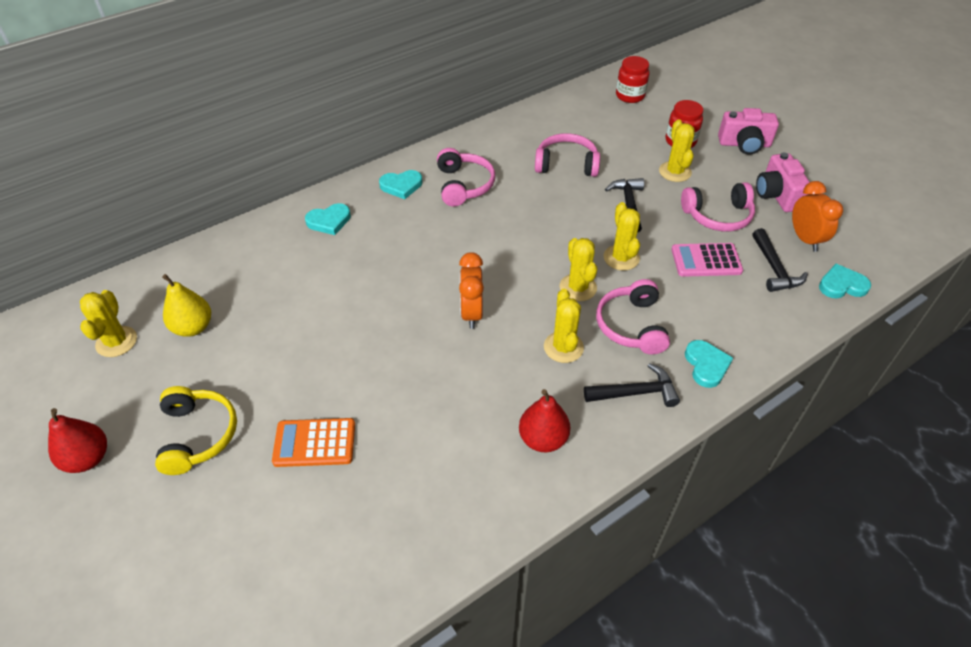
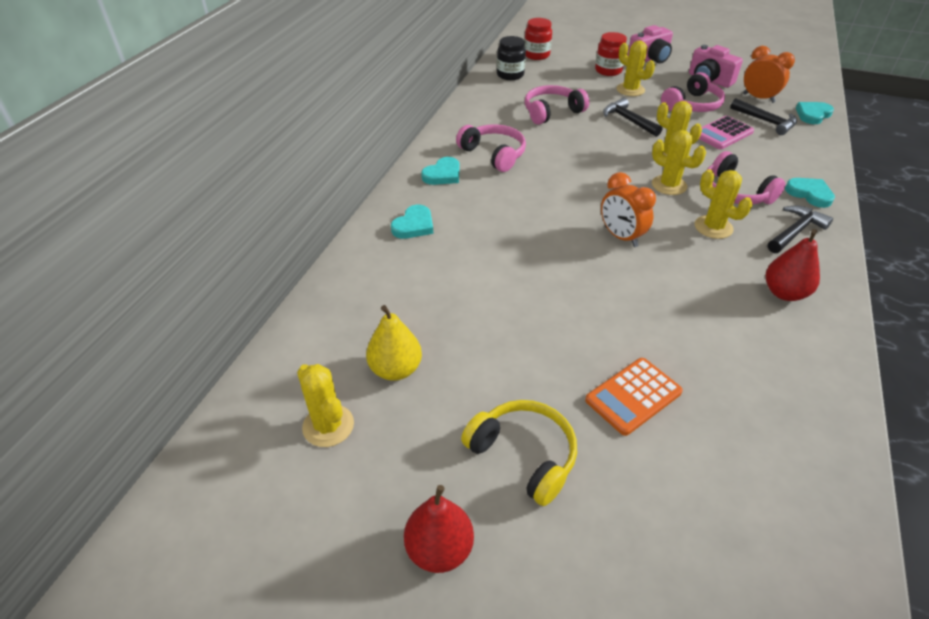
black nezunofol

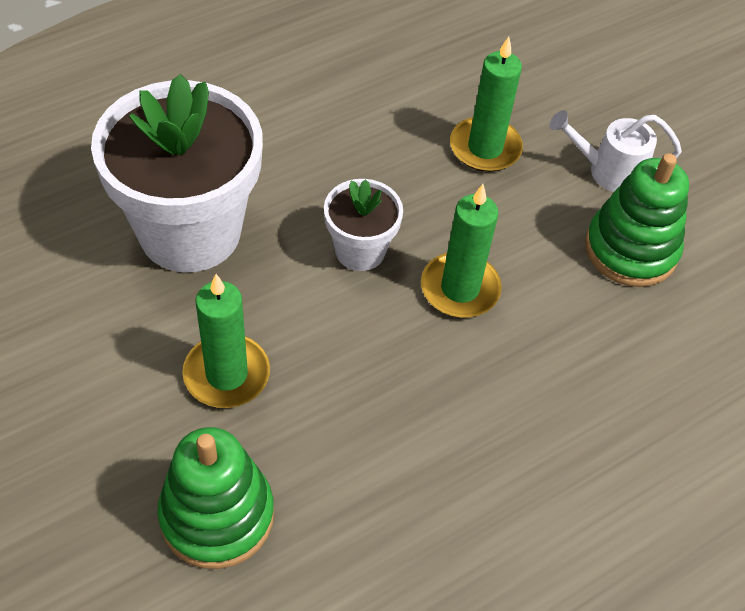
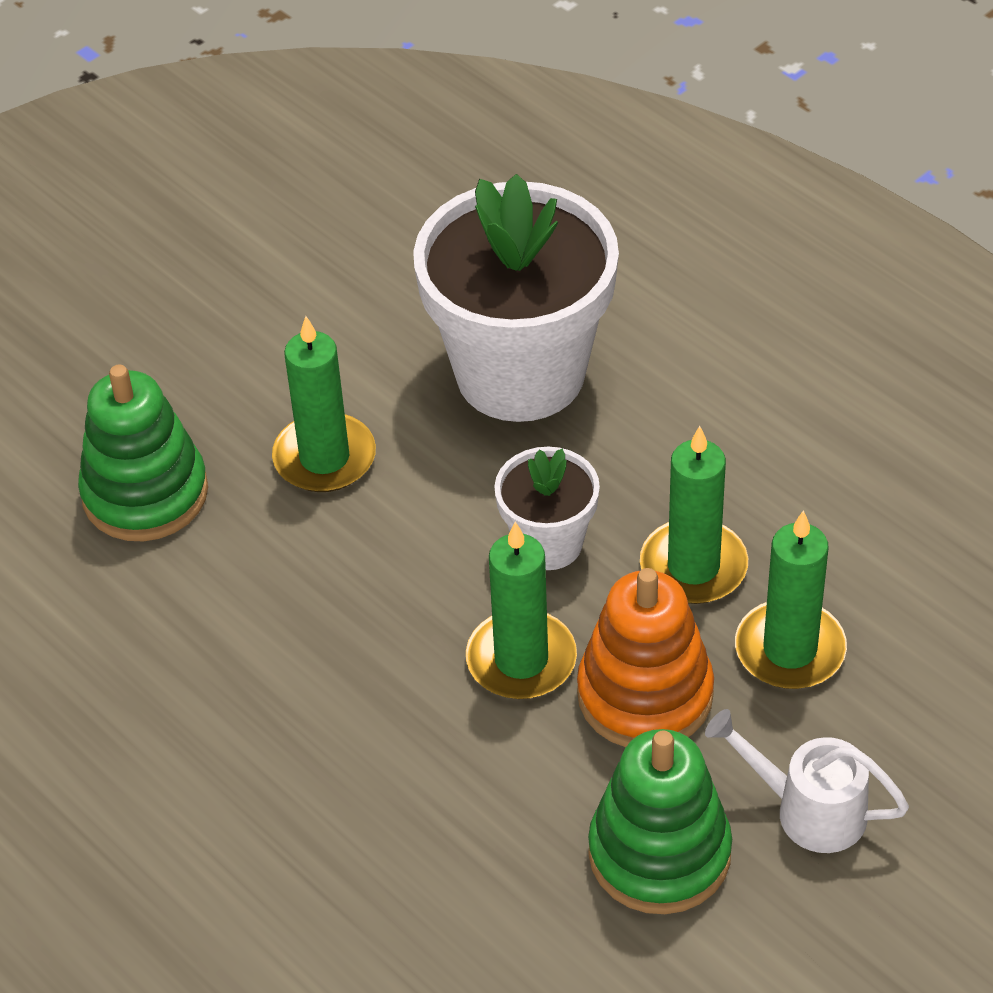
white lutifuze
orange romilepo
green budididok (3rd from left)

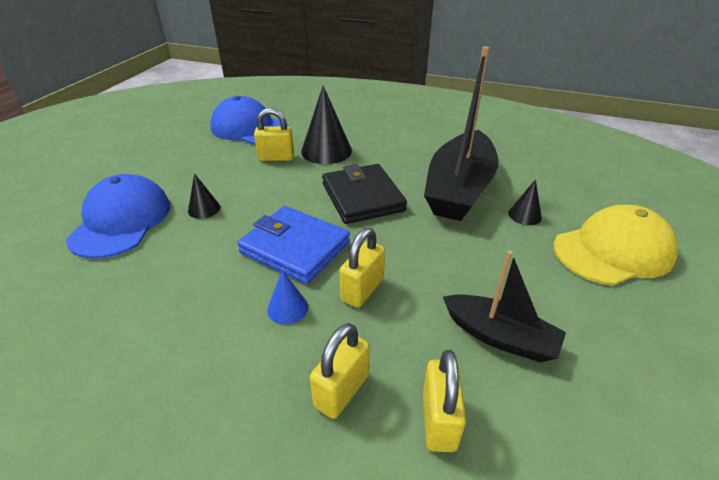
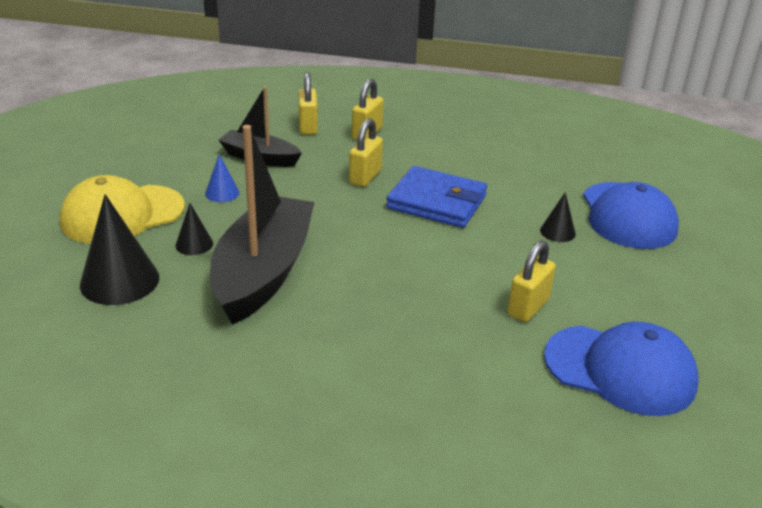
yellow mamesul (4th from left)
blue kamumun
black kamumun (1st from left)
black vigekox

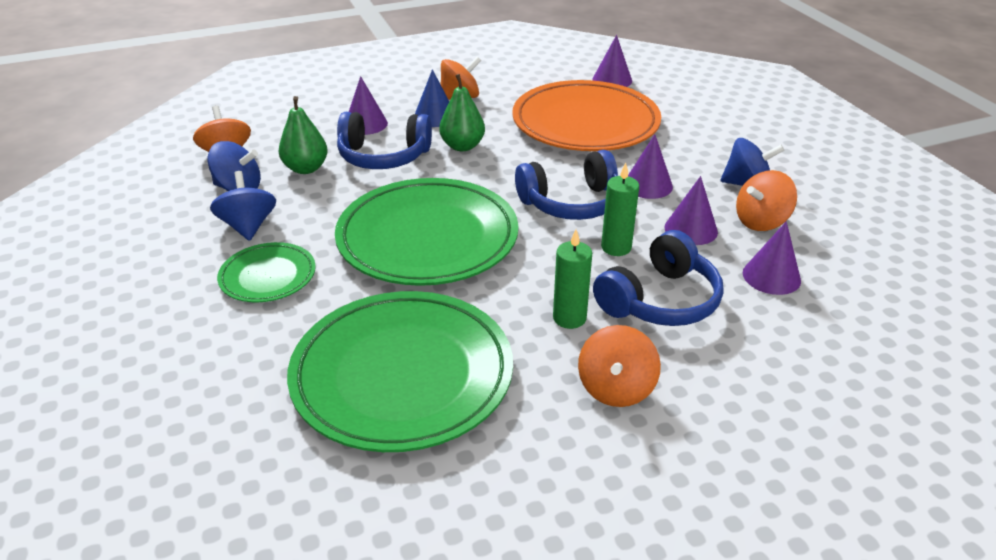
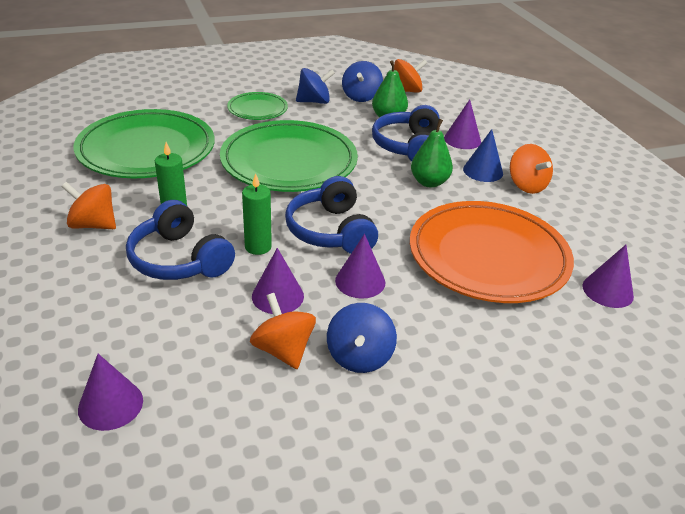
purple kamumun (1st from left)

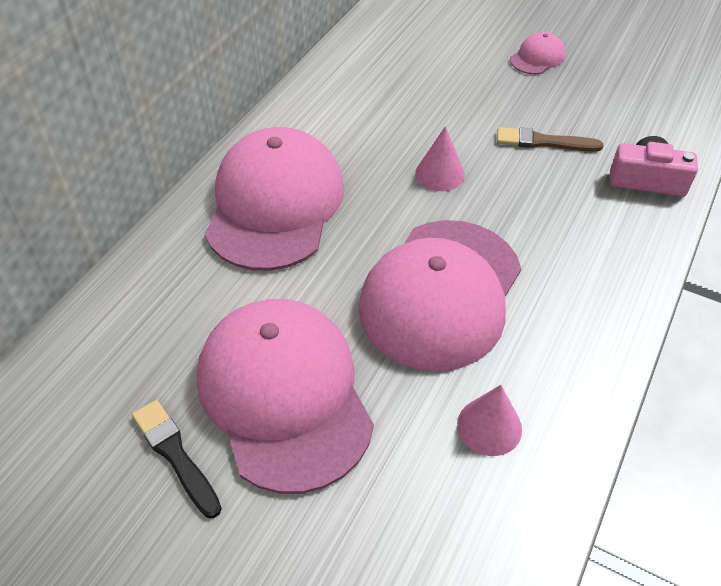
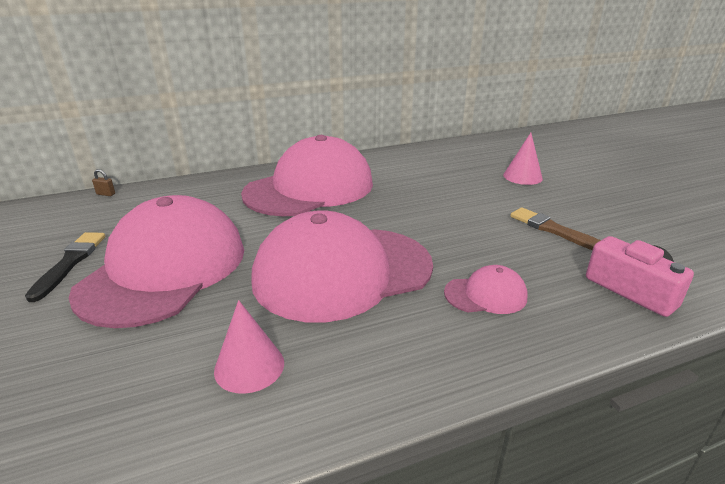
pink kamumun (2nd from left)
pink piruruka (4th from left)
brown mamesul

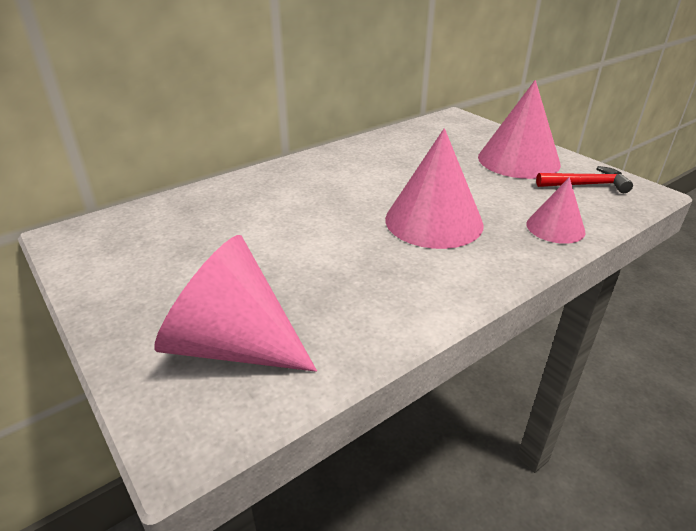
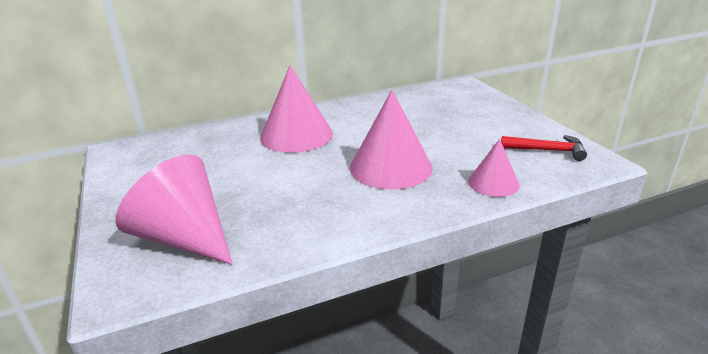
pink kamumun (2nd from left)

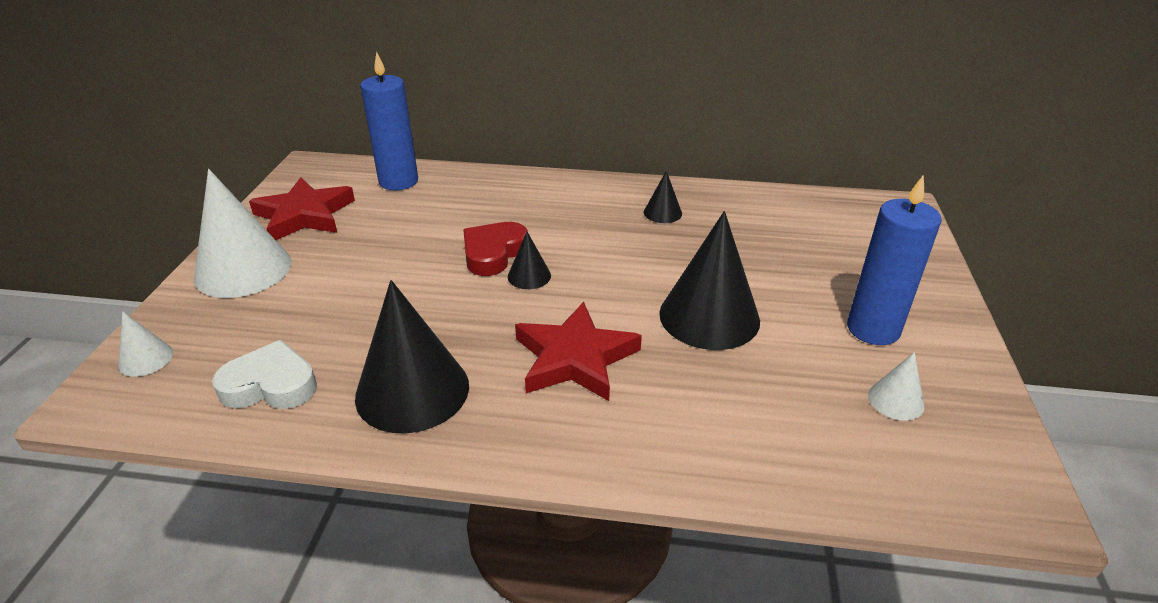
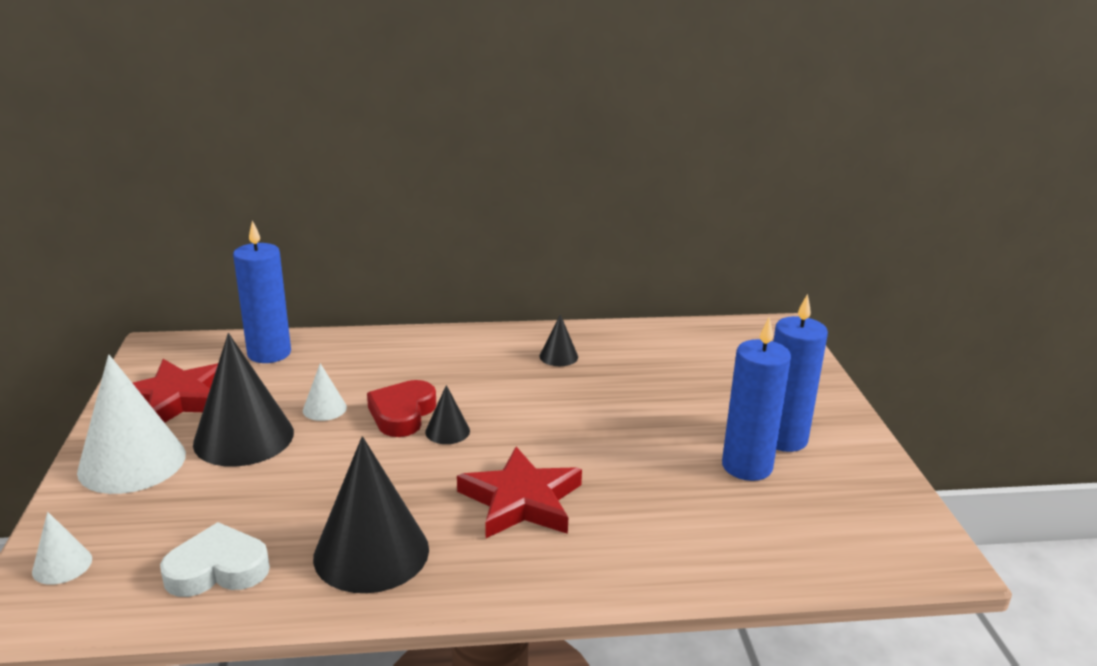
black kamumun (1st from left)
white kamumun (3rd from left)
blue budididok (2nd from left)

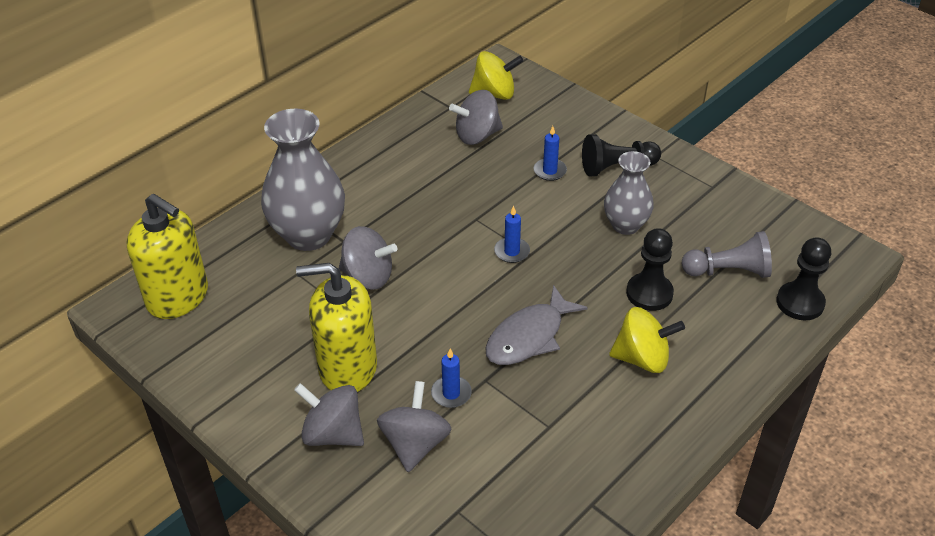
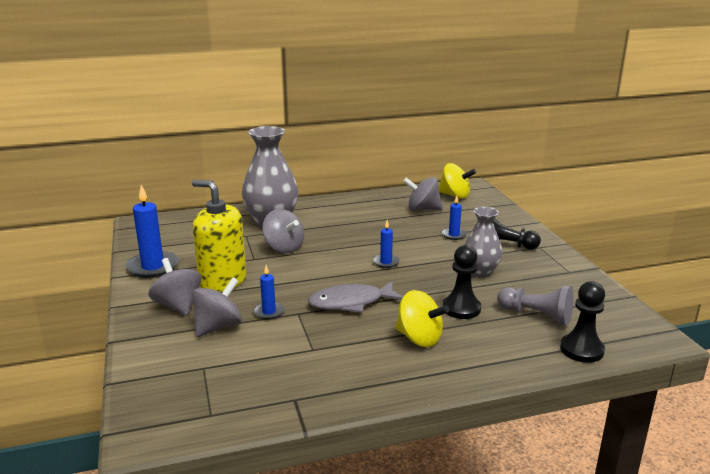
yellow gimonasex (1st from left in the first image)
blue budididok (1st from left)

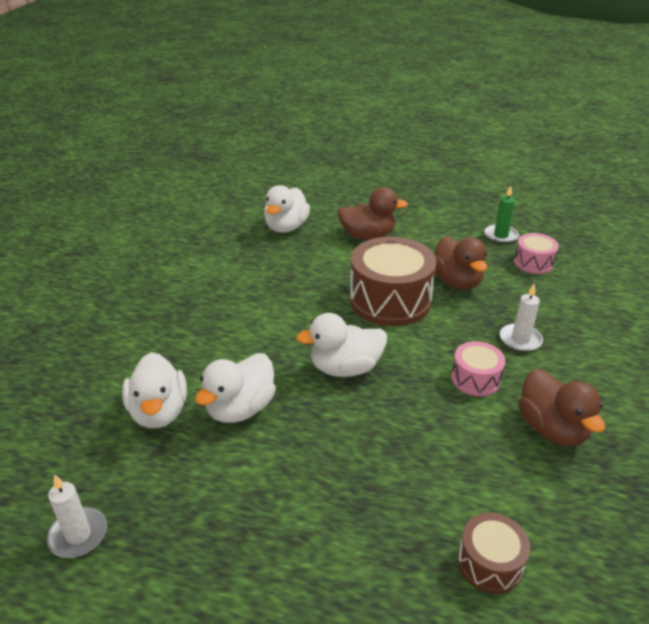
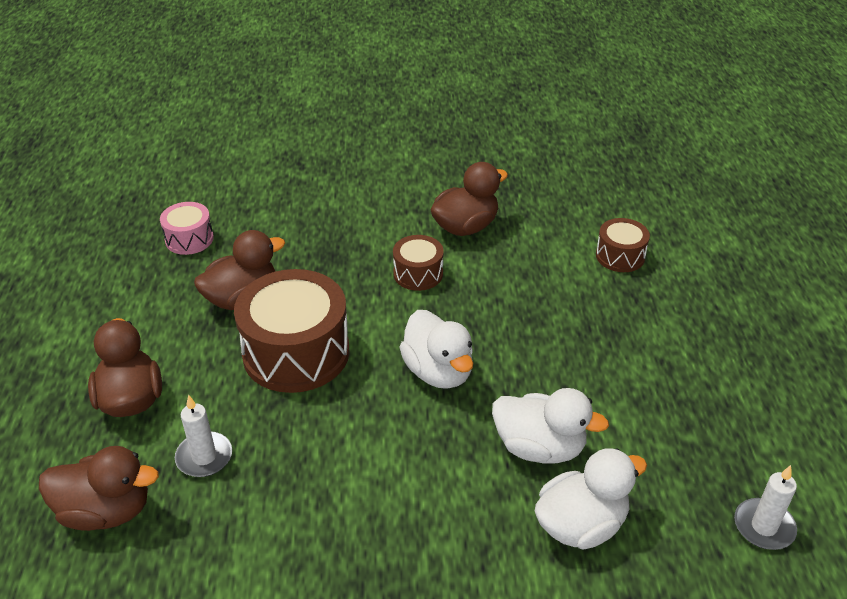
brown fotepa (1st from left)
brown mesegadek (2nd from left)
green budididok
white budididok (1st from left)

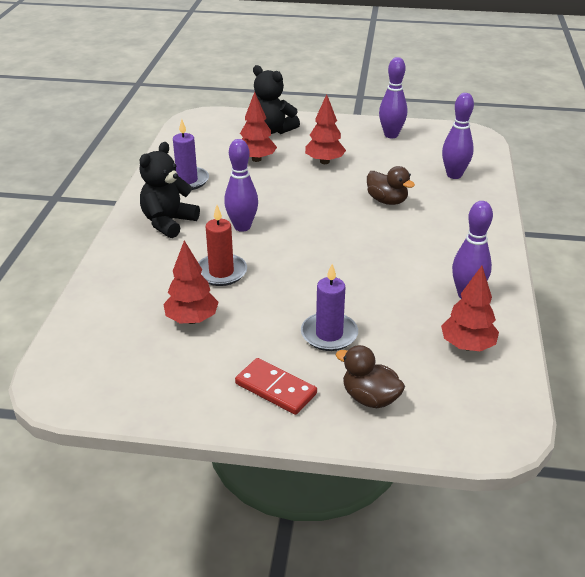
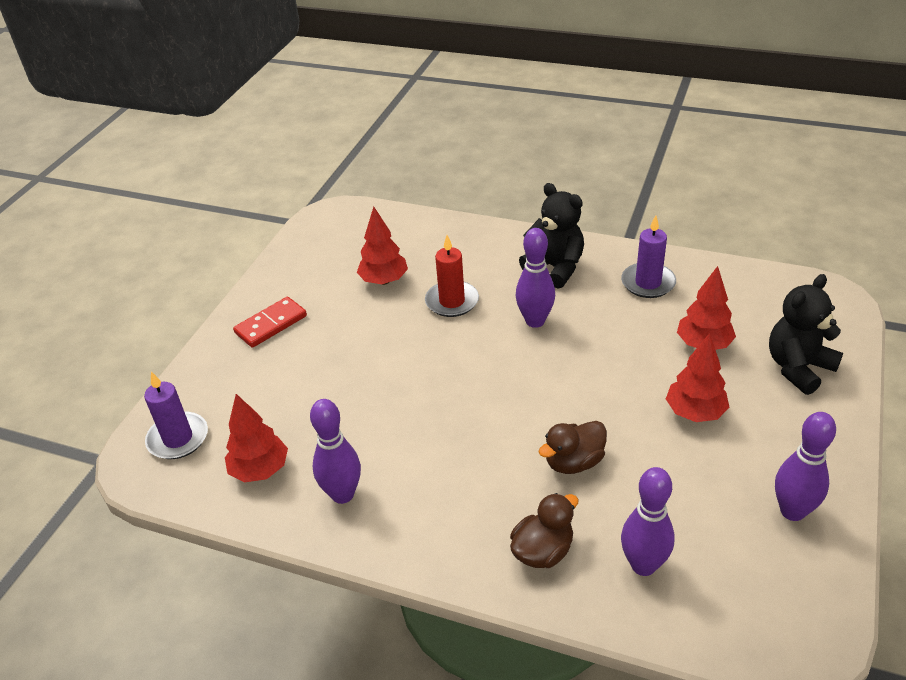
purple budididok (1st from left)
brown fotepa (1st from left)

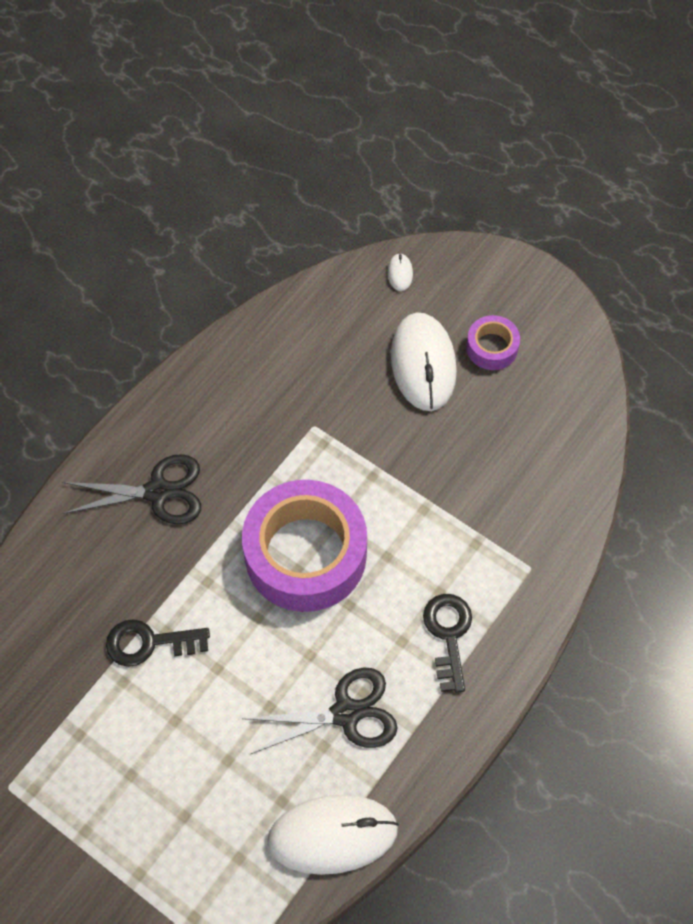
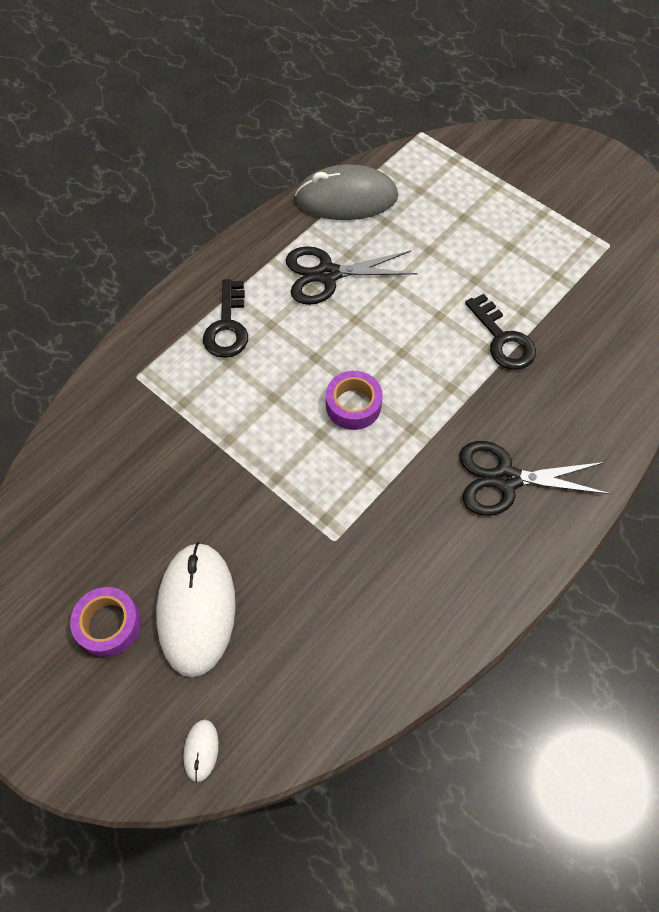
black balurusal (2nd from left)
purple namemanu (2nd from left)
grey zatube

